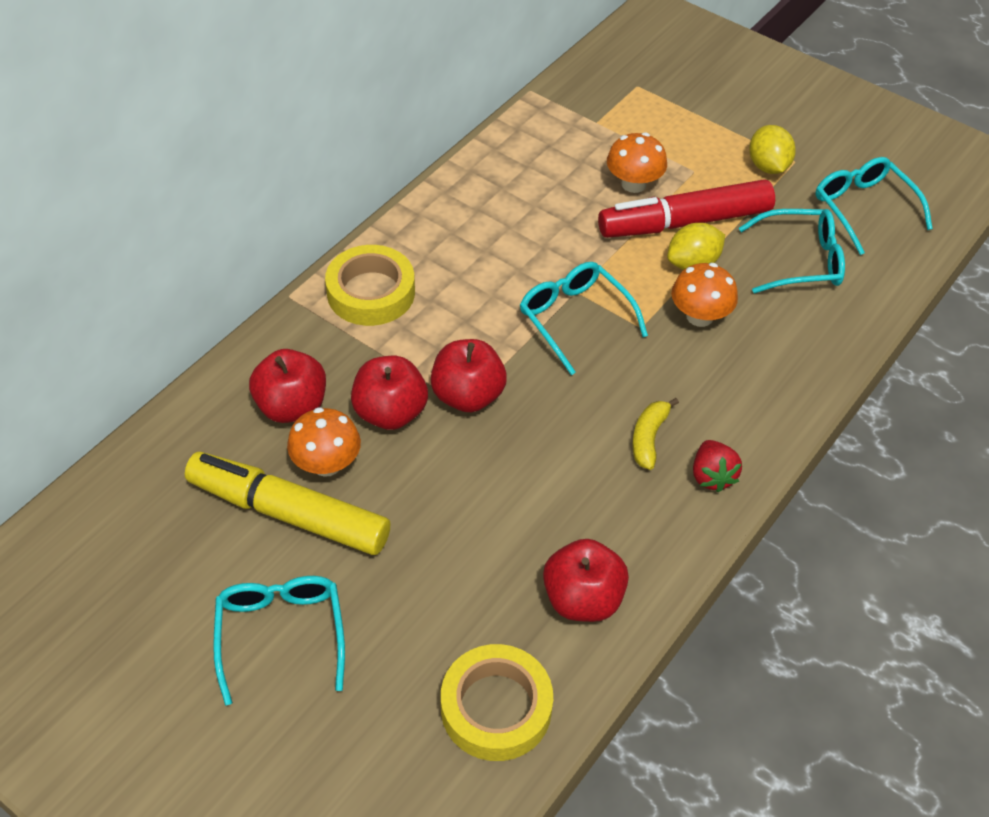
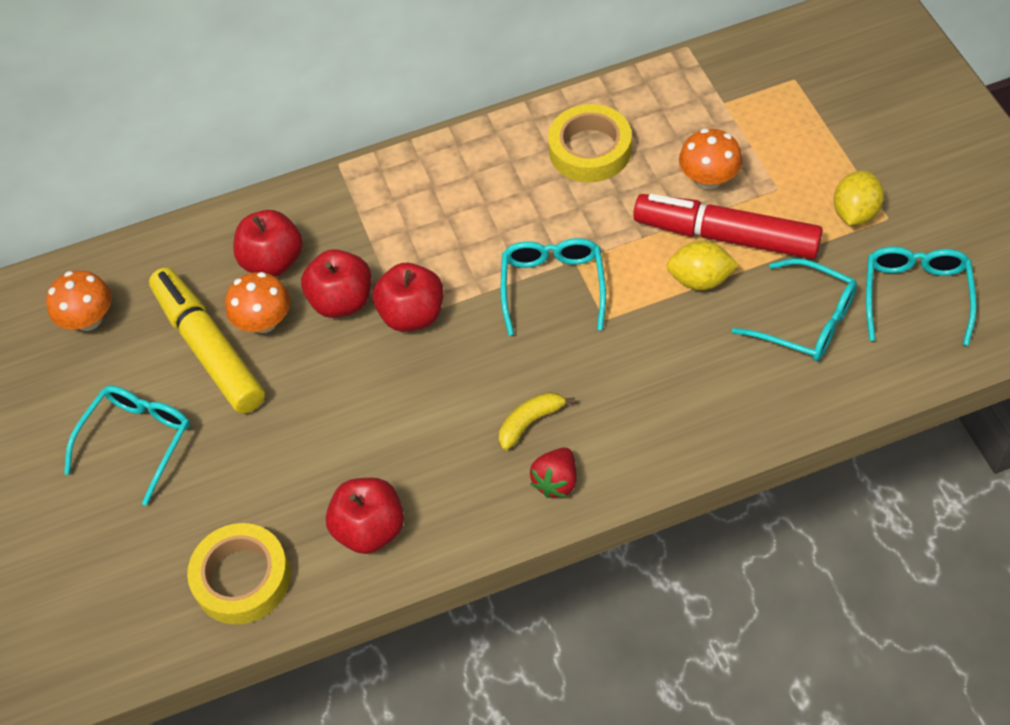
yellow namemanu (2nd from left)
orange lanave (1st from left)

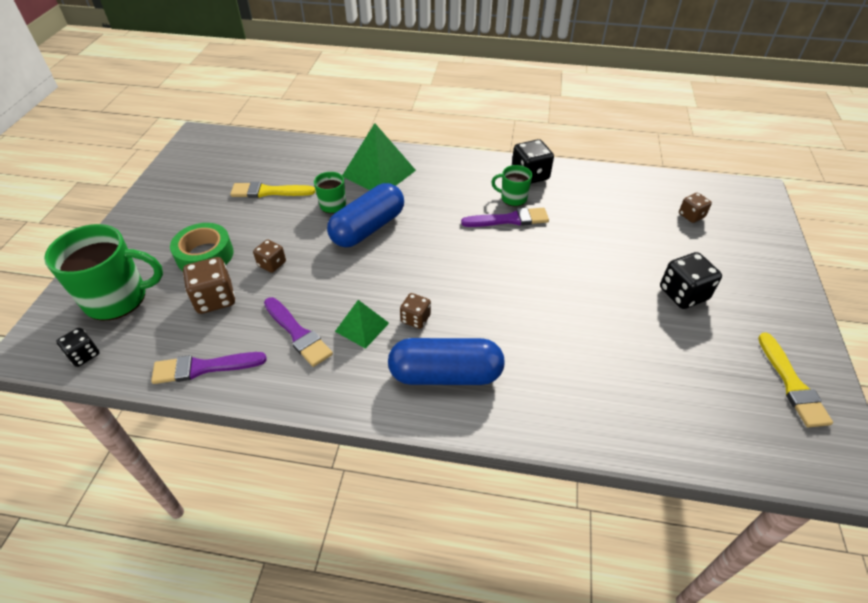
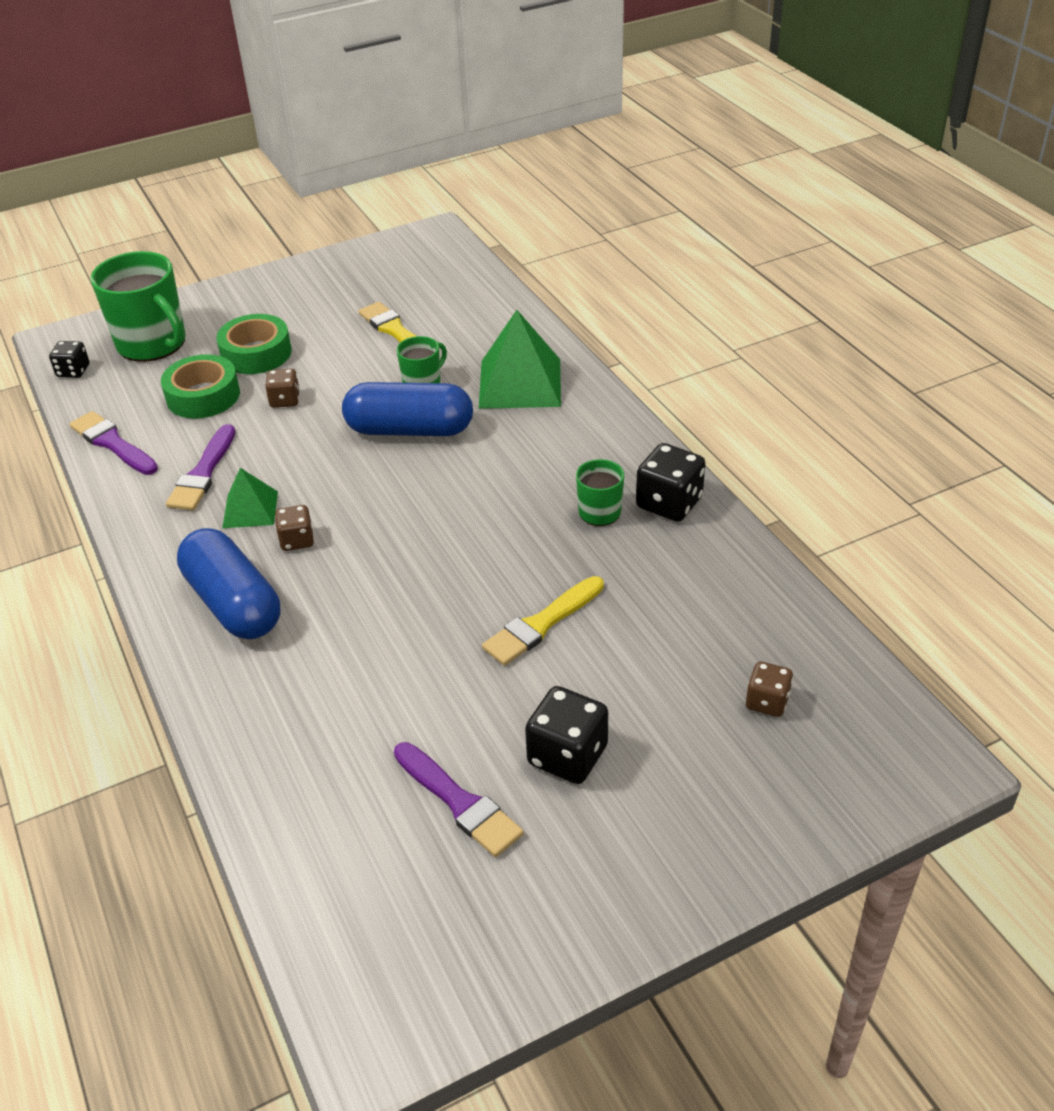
green namemanu (1st from left)
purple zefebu (3rd from left)
yellow zefebu (2nd from left)

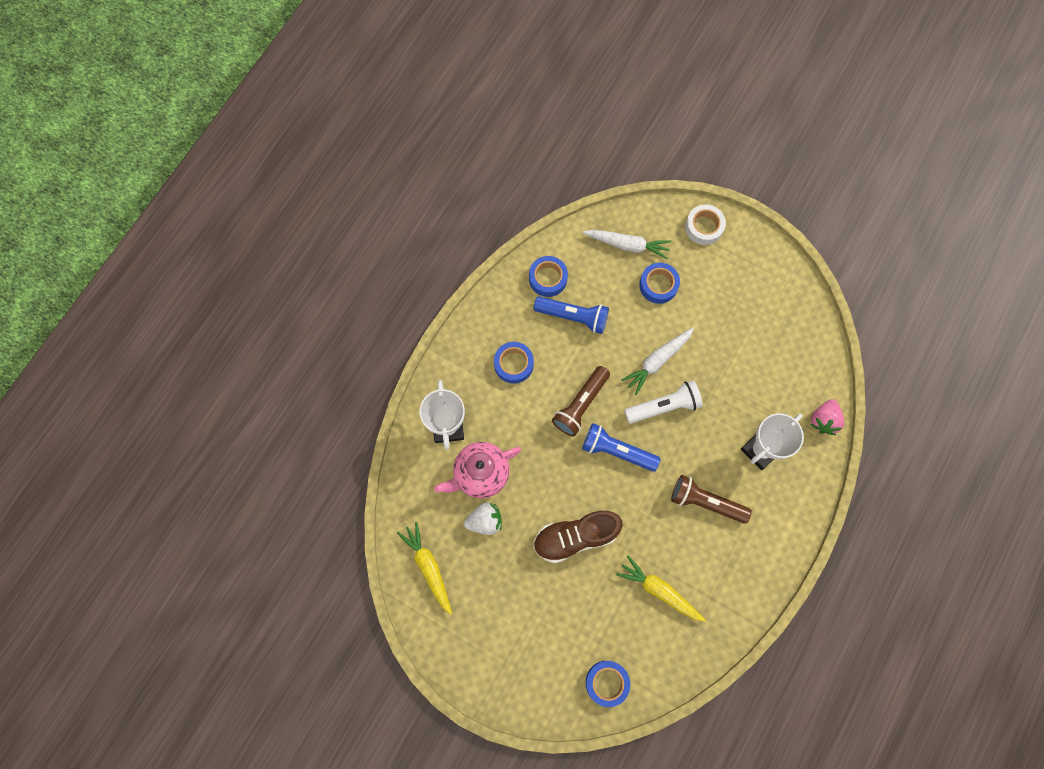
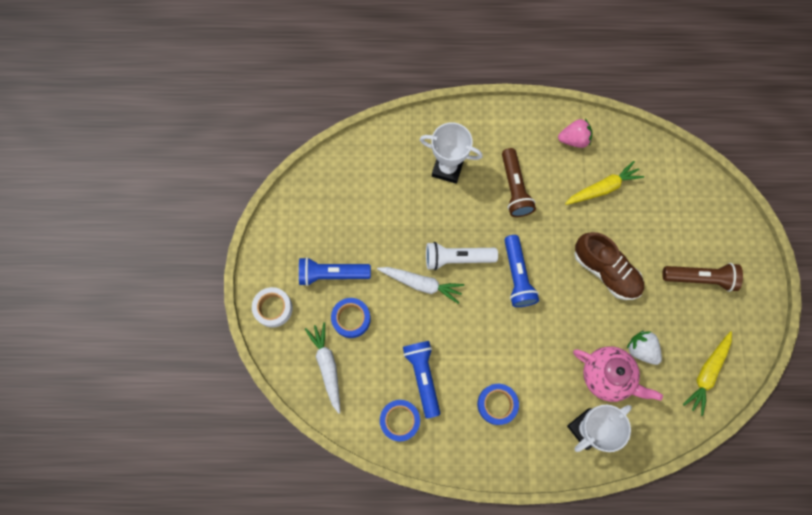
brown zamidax (2nd from left)
blue namemanu (3rd from left in the first image)
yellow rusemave (1st from left)
white zamidax
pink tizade
blue zamidax (1st from left)

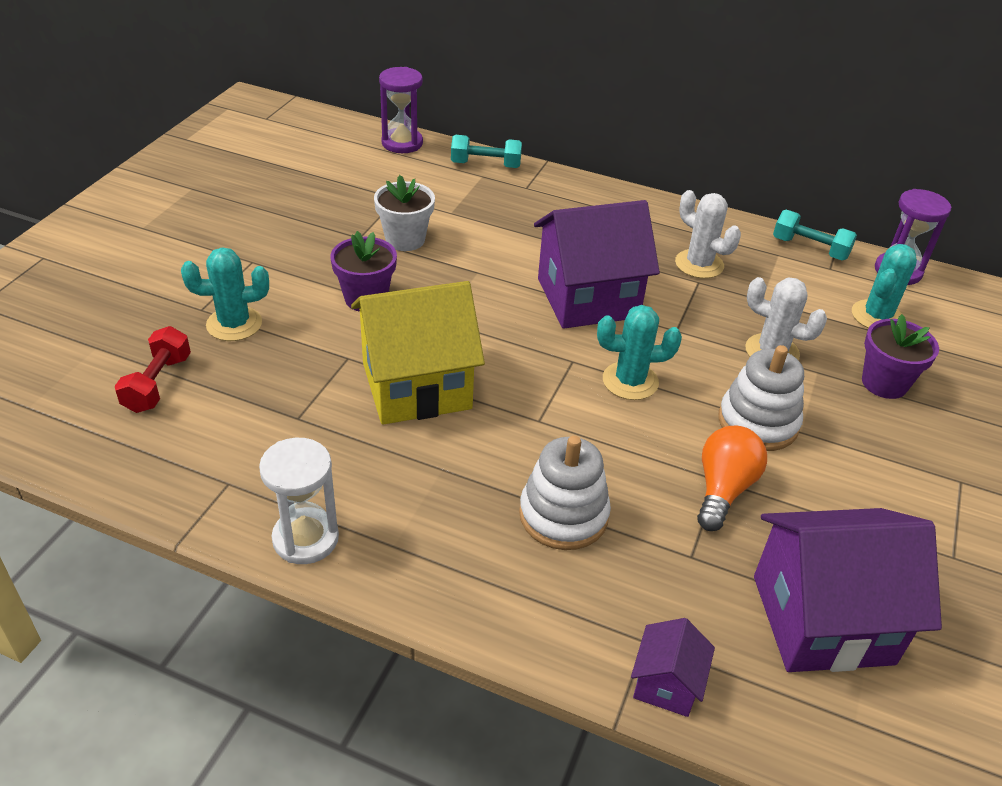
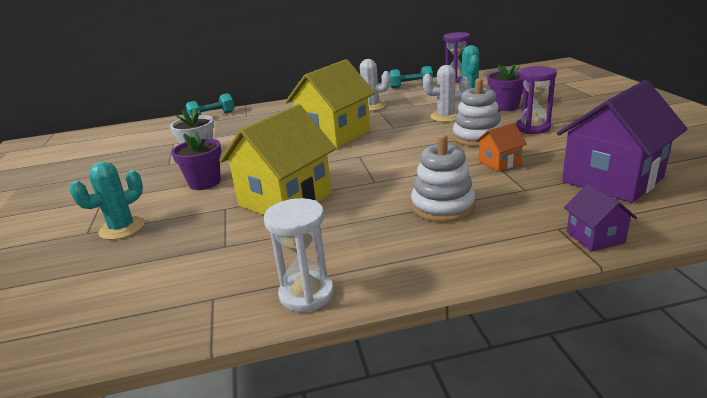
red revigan
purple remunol (2nd from left)
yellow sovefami (2nd from left)
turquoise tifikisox (2nd from left in the first image)
orange sovefami

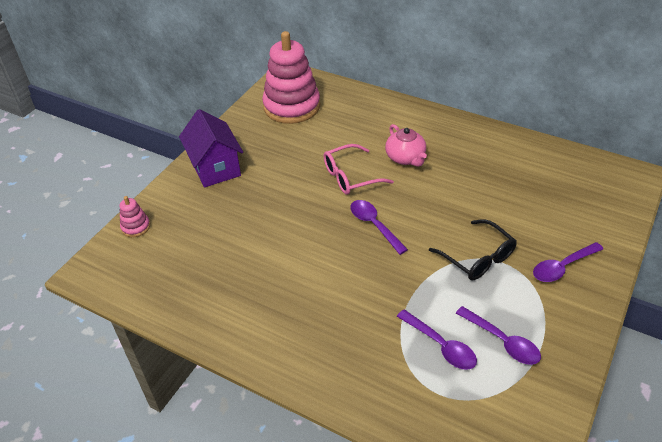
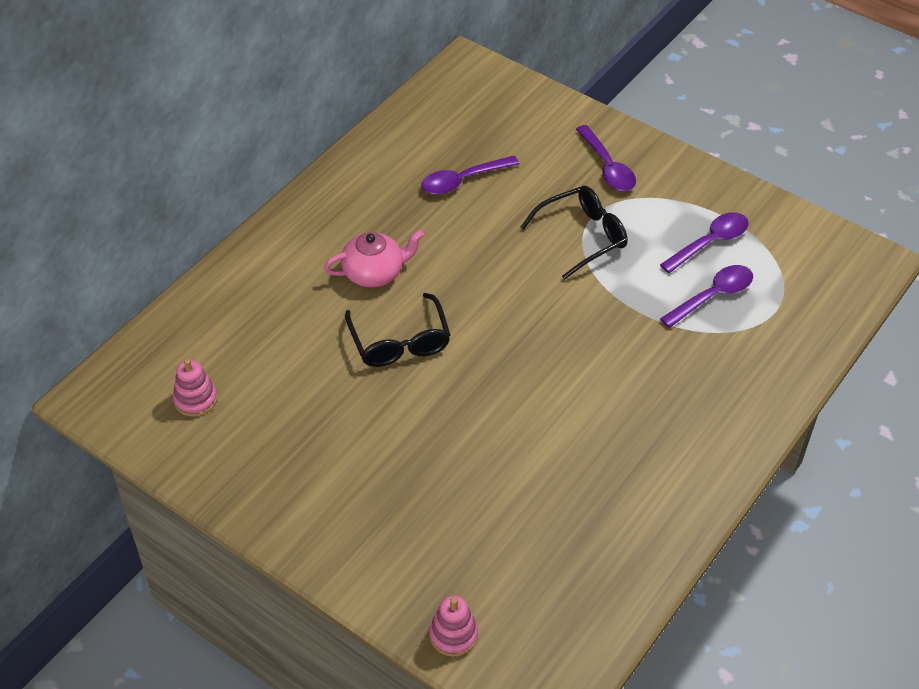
purple sovefami
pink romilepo (1st from left)
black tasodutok (1st from left)
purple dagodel (1st from left)

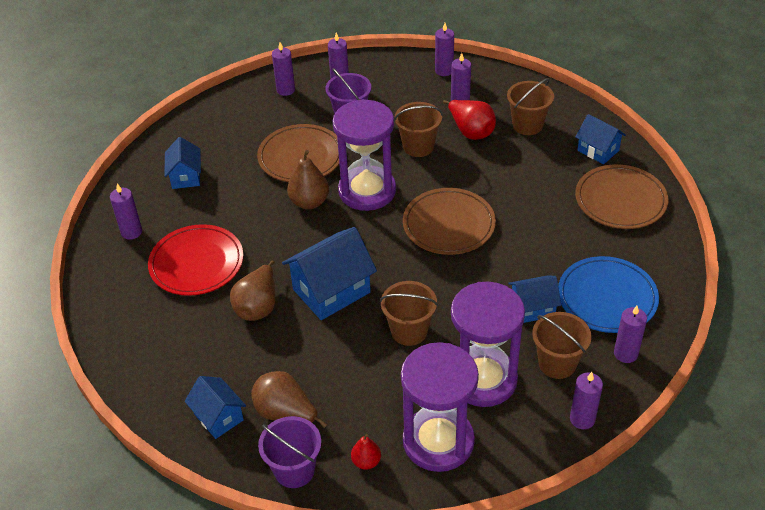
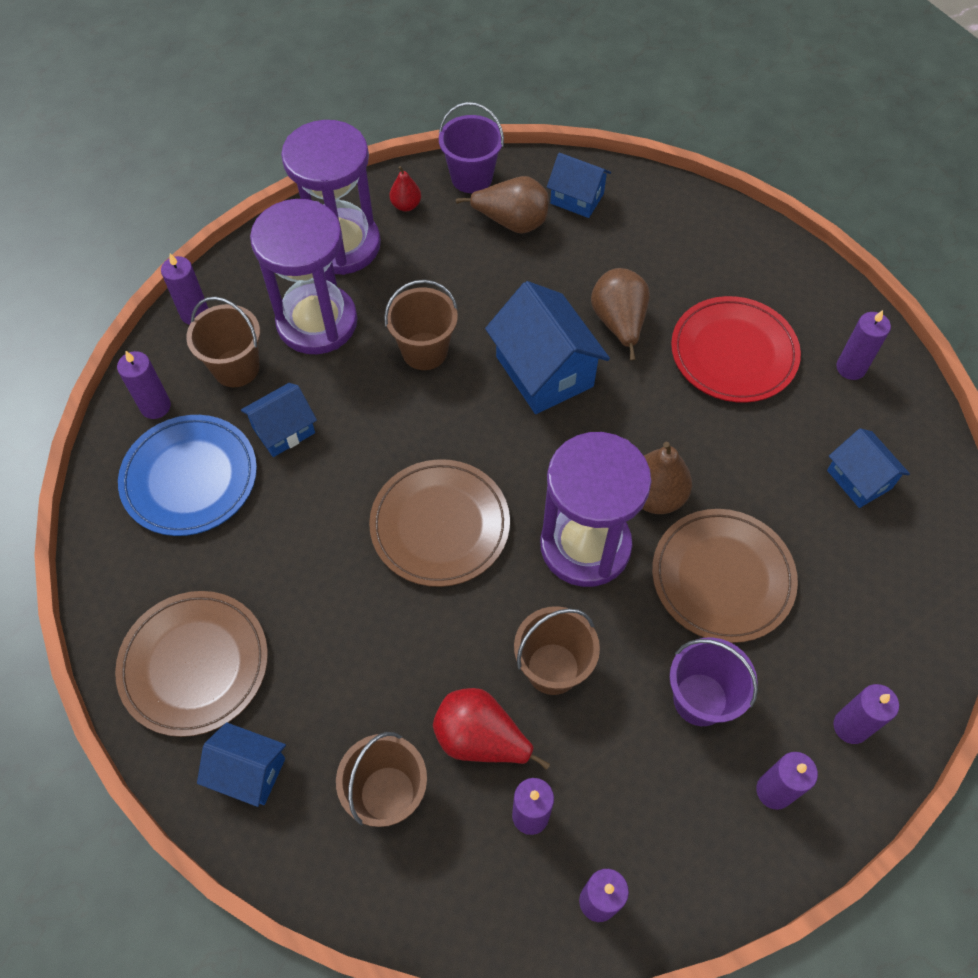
blue sovefami (3rd from left)

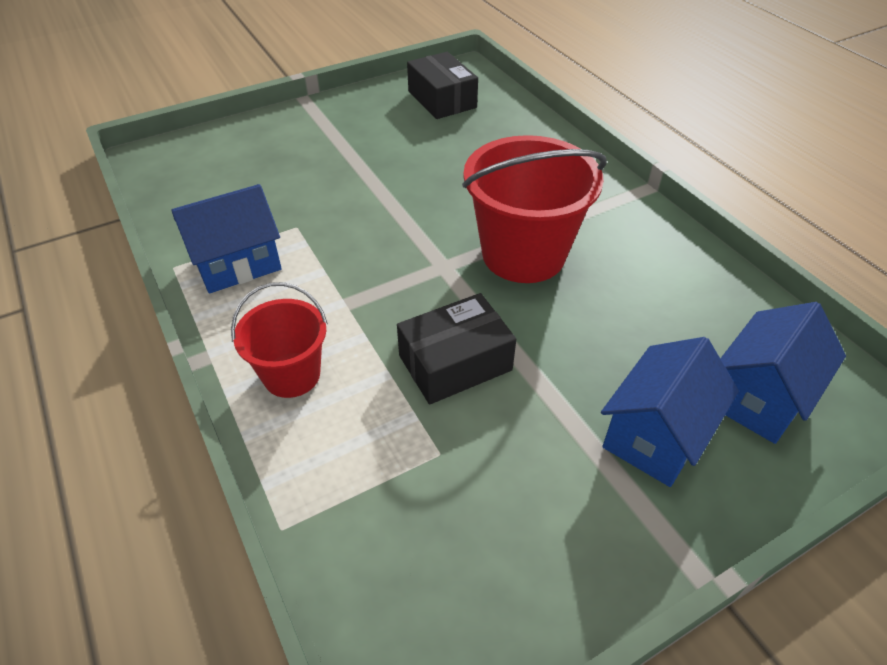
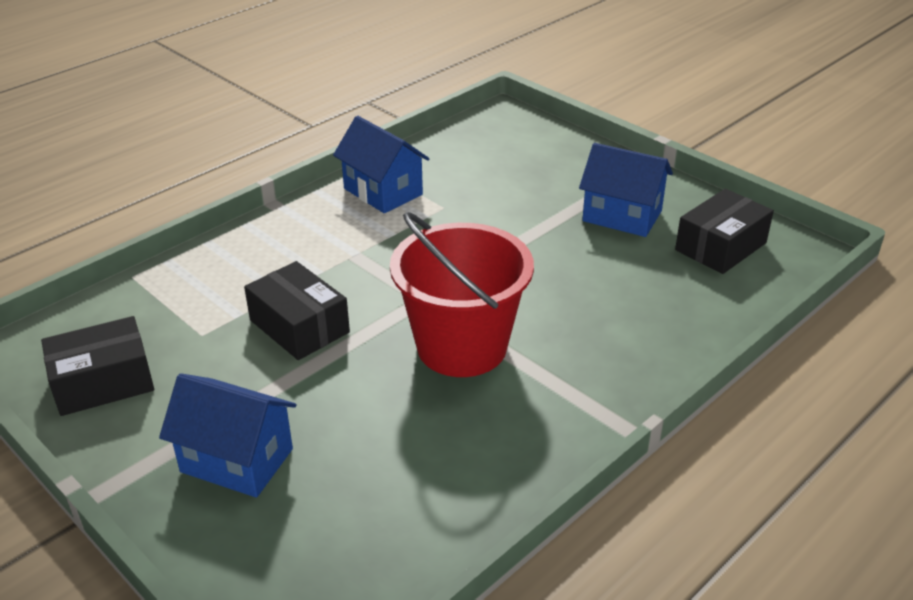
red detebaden (1st from left in the first image)
blue sovefami (3rd from left)
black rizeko (1st from left)

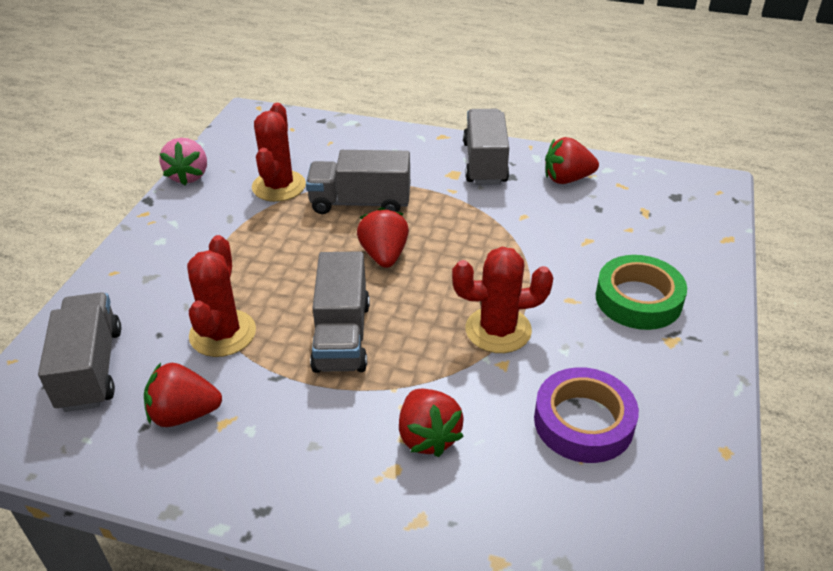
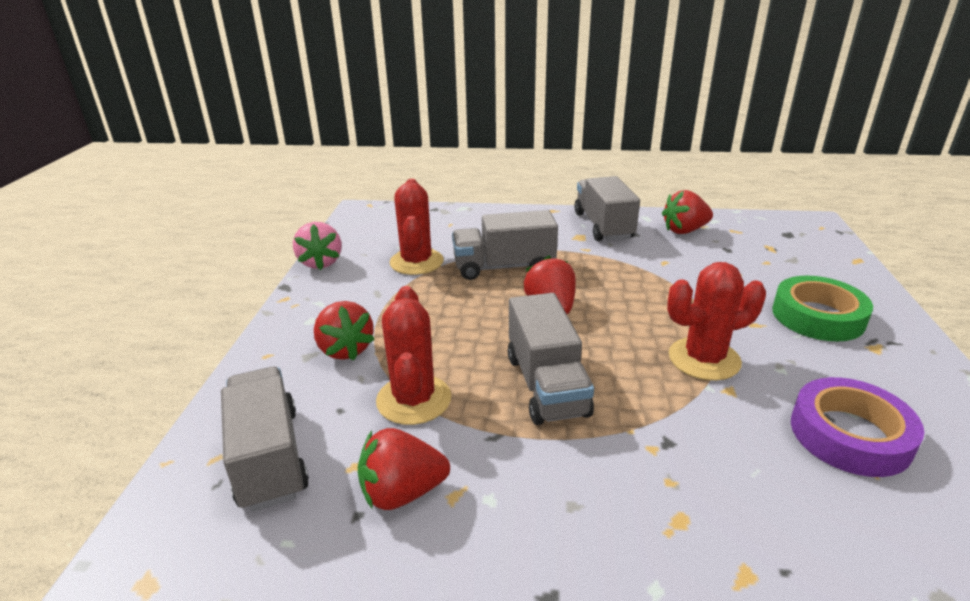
red tizade (1st from left)

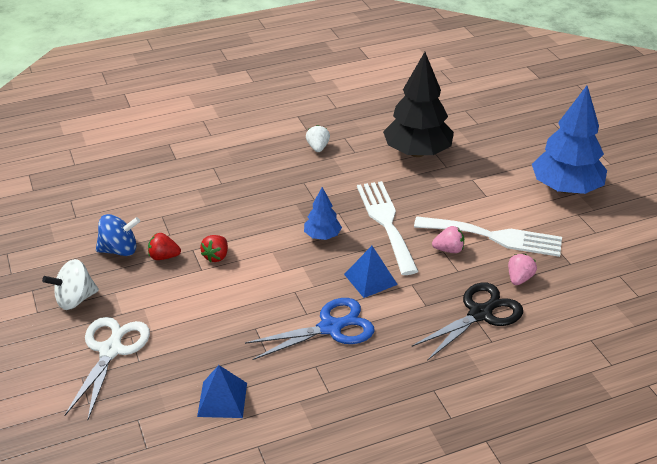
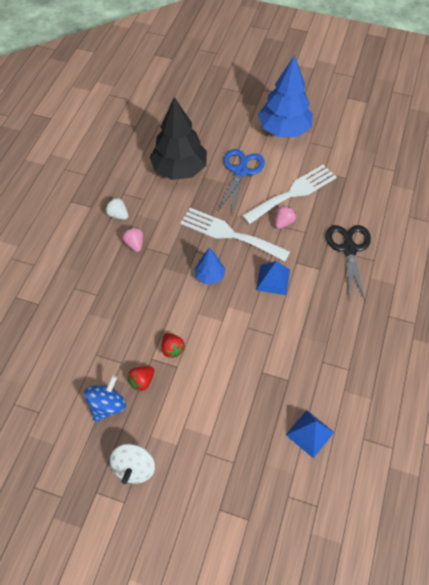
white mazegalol
blue mazegalol
pink tizade (1st from left)

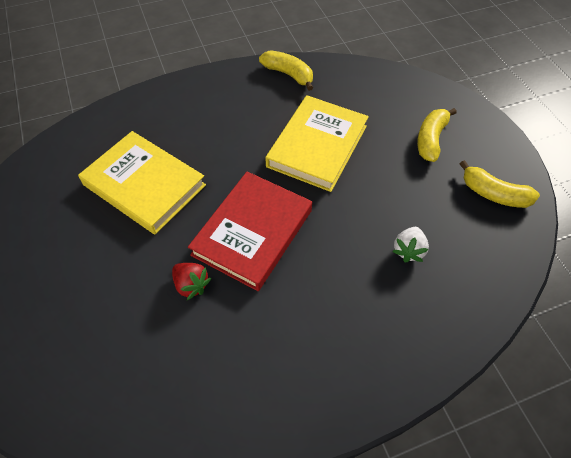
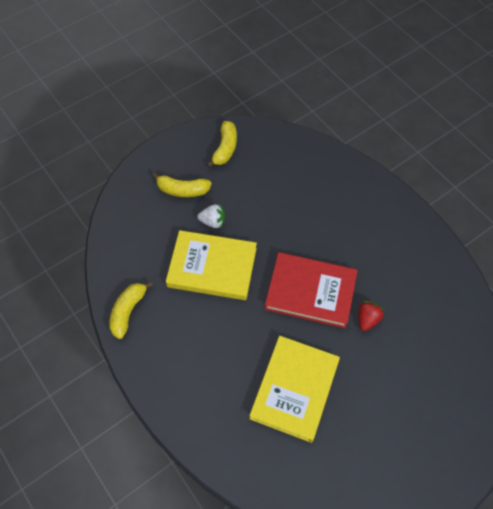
white tizade

